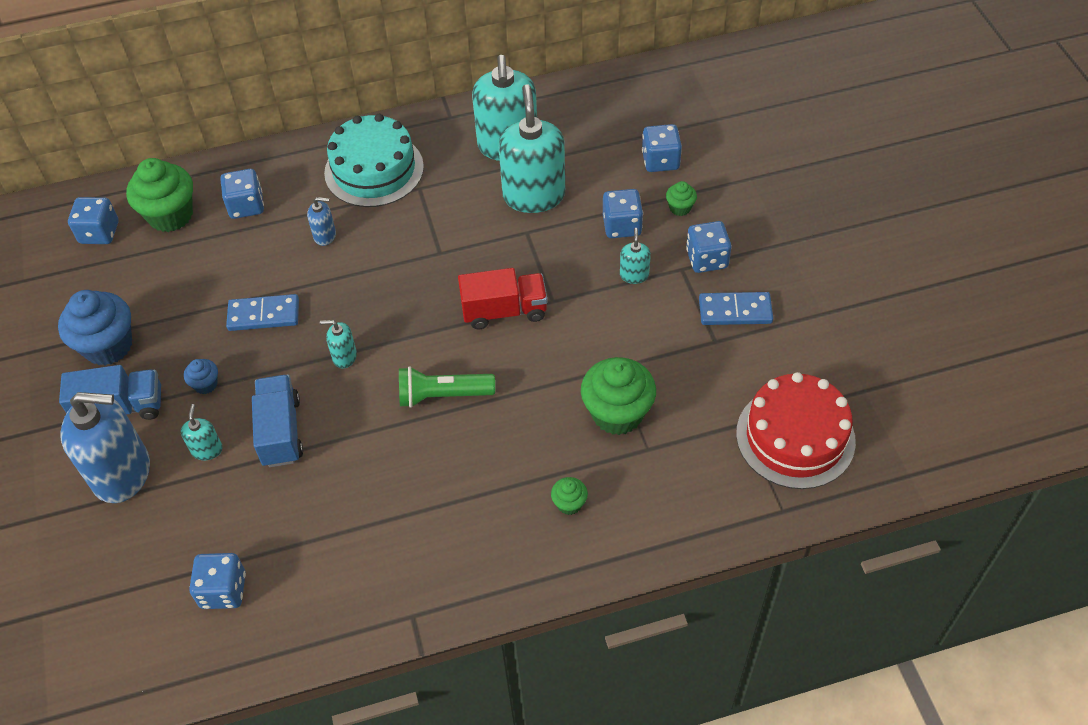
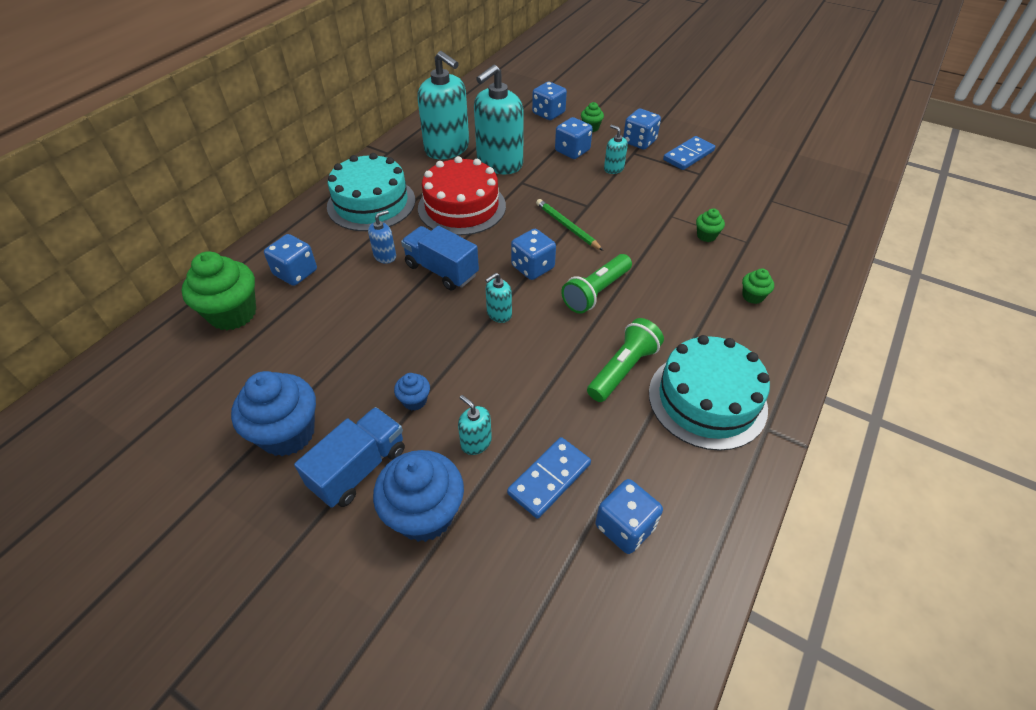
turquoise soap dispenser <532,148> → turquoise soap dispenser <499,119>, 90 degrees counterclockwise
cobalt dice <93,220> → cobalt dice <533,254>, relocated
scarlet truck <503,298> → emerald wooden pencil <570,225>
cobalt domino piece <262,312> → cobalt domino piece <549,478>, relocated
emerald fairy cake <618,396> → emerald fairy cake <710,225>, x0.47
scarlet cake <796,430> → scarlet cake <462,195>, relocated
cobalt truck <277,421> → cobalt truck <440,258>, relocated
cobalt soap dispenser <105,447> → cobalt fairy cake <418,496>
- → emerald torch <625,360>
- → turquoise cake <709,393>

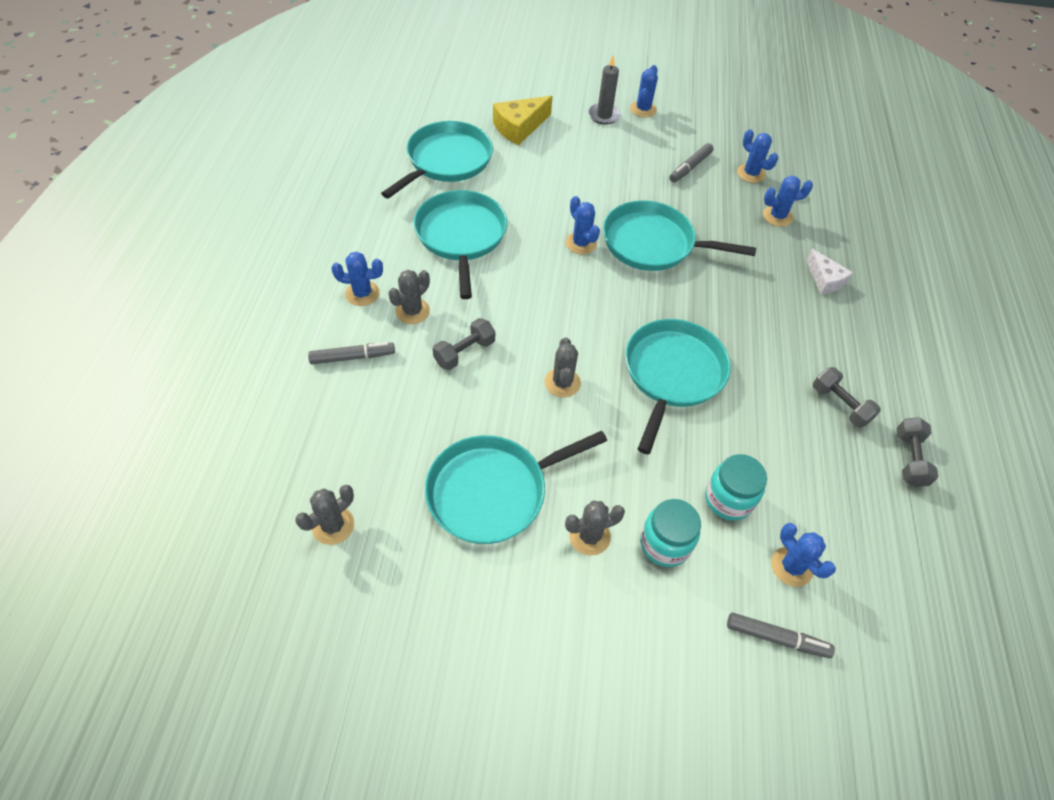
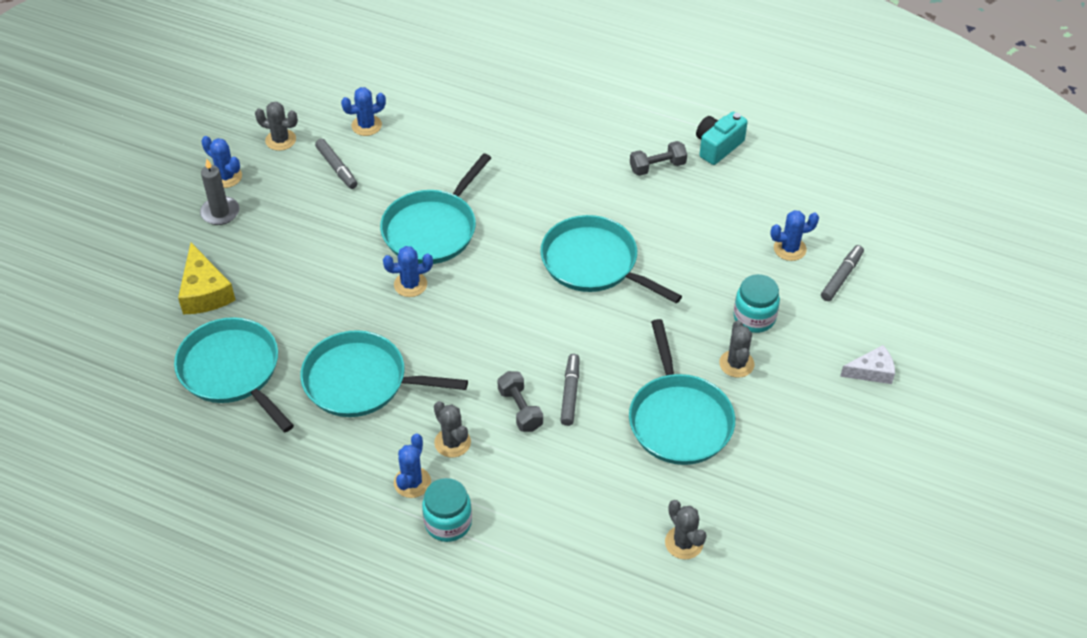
cobalt cactus <788,201> → -
snow-white cheese <829,271> → snow-white cheese <867,364>, relocated
grey cactus <563,367> → grey cactus <276,126>, relocated
grey marker pen <351,353> → grey marker pen <569,390>, relocated
grey free weight <917,452> → turquoise photo camera <722,138>
turquoise jar <736,487> → turquoise jar <447,510>, relocated

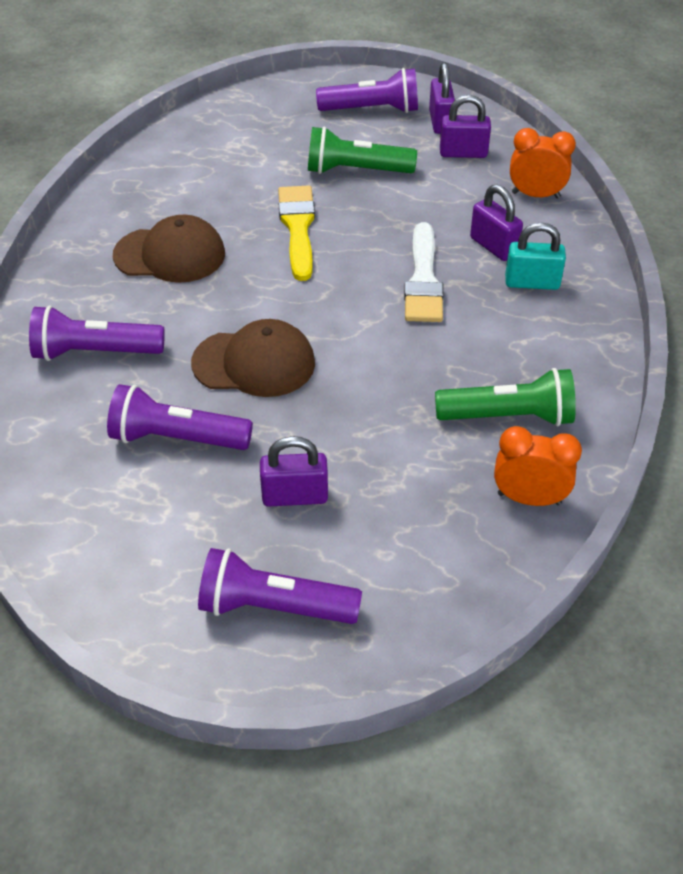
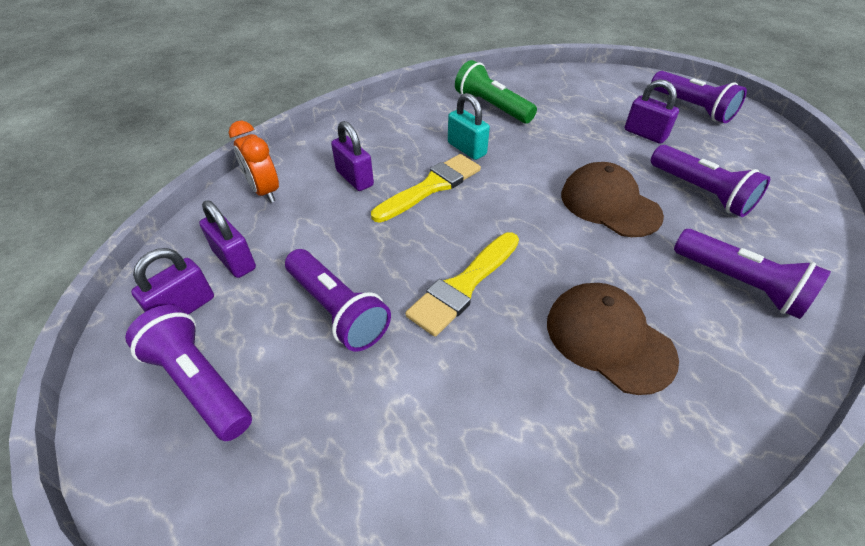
emerald torch <362,150> → purple torch <338,300>
purple padlock <496,223> → purple padlock <352,156>, 45 degrees counterclockwise
snow-white brush <424,272> → bright yellow brush <426,188>
turquoise padlock <535,256> → turquoise padlock <469,126>, relocated
orange alarm clock <538,466> → -

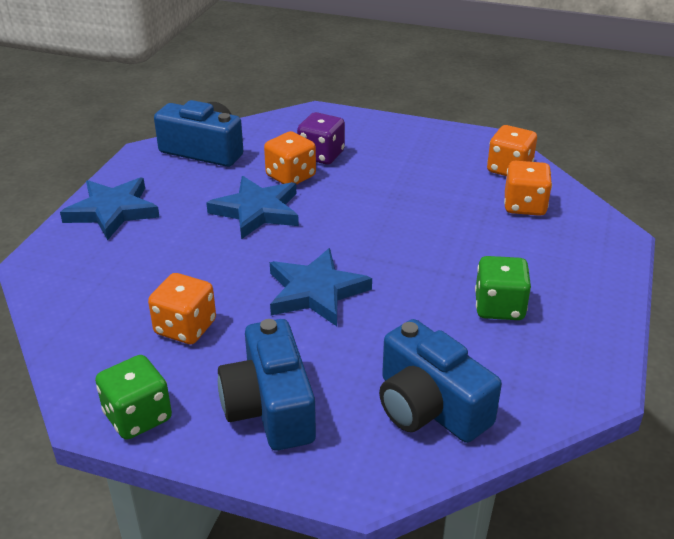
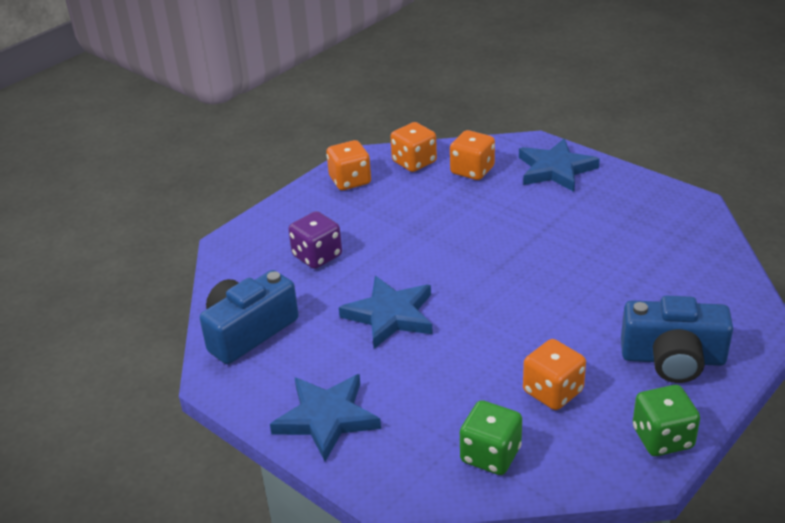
orange dice <290,158> → orange dice <348,165>, relocated
cobalt five-pointed star <321,287> → cobalt five-pointed star <559,165>, relocated
emerald dice <503,288> → emerald dice <491,437>, relocated
cobalt photo camera <440,381> → -

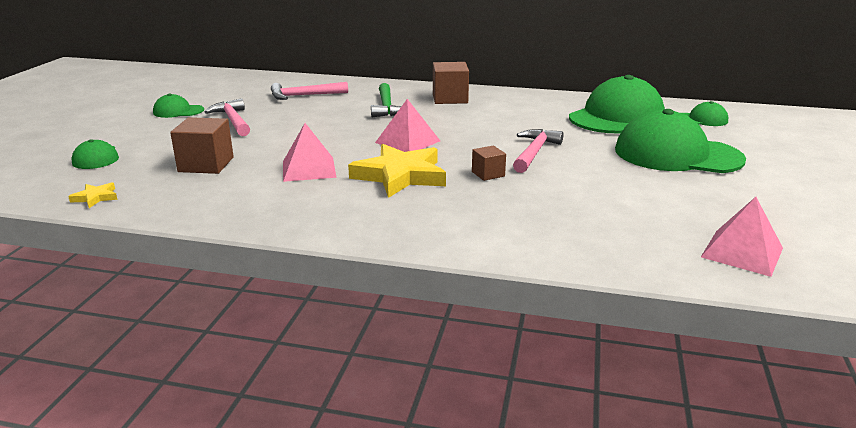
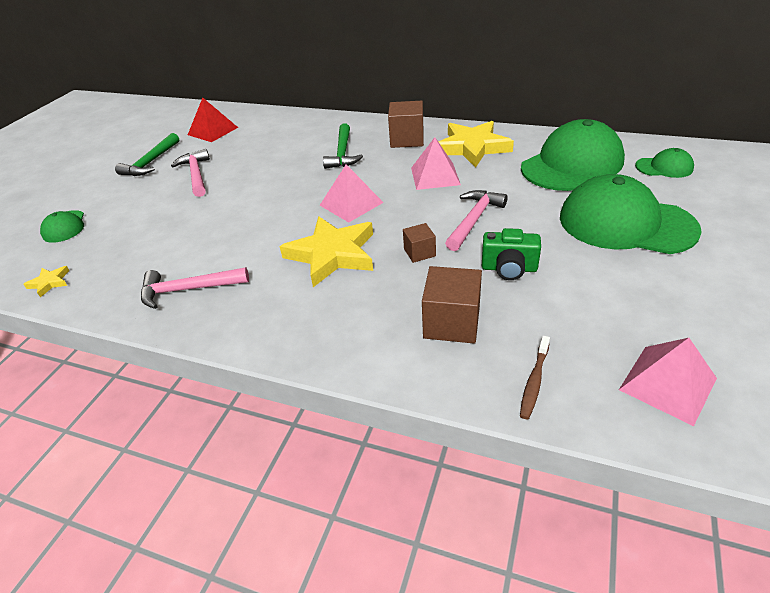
rosy carpenter's hammer <309,91> → rosy carpenter's hammer <195,288>, relocated
emerald baseball cap <178,106> → emerald carpenter's hammer <147,154>
dark brown cube <202,145> → dark brown cube <452,305>, relocated
rosy pyramid <310,152> → rosy pyramid <436,163>, relocated
- → scarlet pyramid <213,119>
- → bright yellow five-pointed star <476,144>
- → emerald photo camera <511,254>
- → dark brown dental brush <535,377>

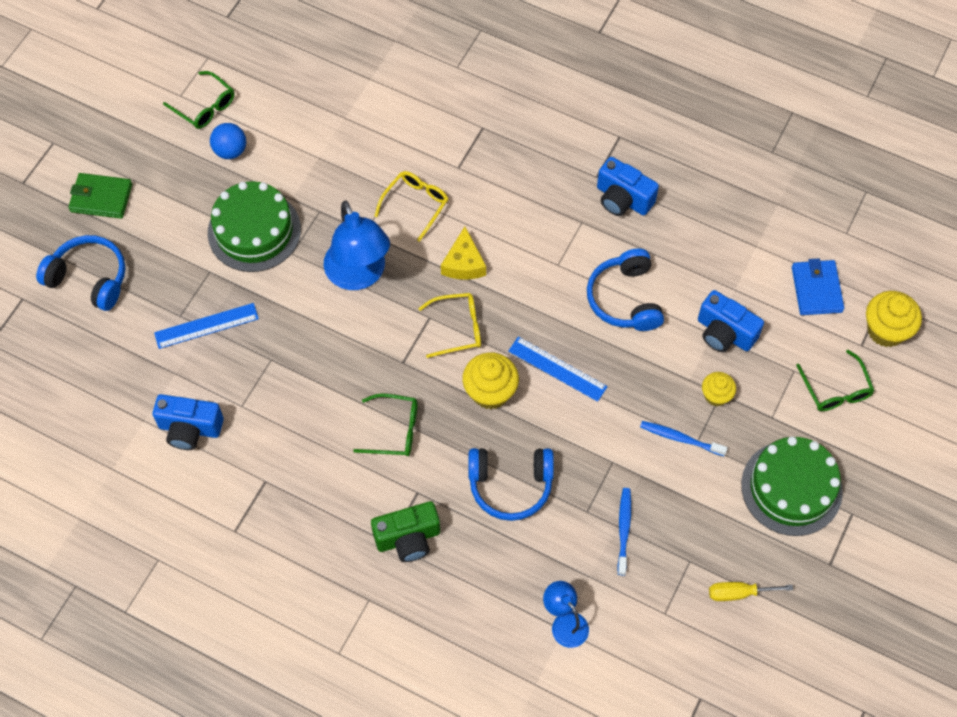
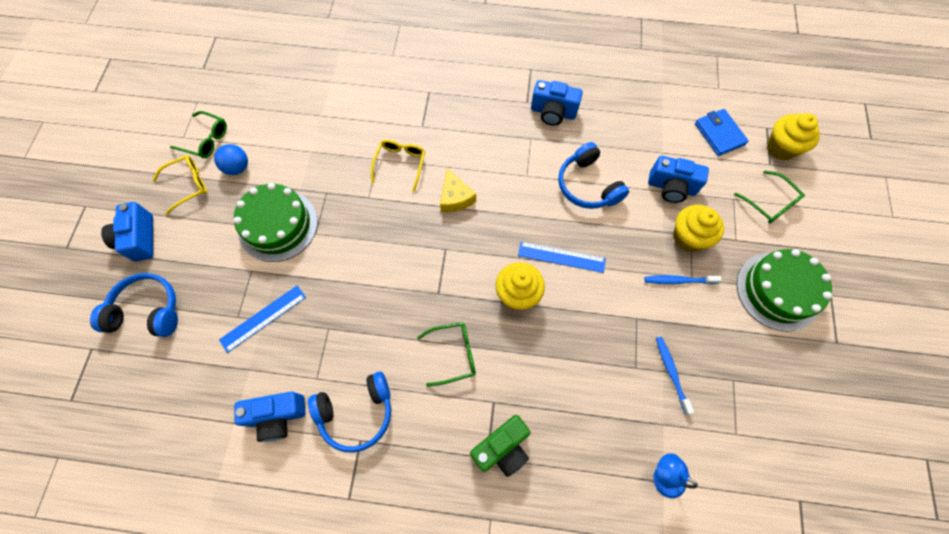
emerald card wallet <100,196> → cobalt photo camera <127,232>
cobalt lamp <357,245> → -
bright yellow spectacles <449,325> → bright yellow spectacles <180,184>, relocated
bright yellow fairy cake <719,389> → bright yellow fairy cake <698,228>, x1.64
cobalt headphones <511,484> → cobalt headphones <349,412>, relocated
bright yellow screwdriver <751,591> → -

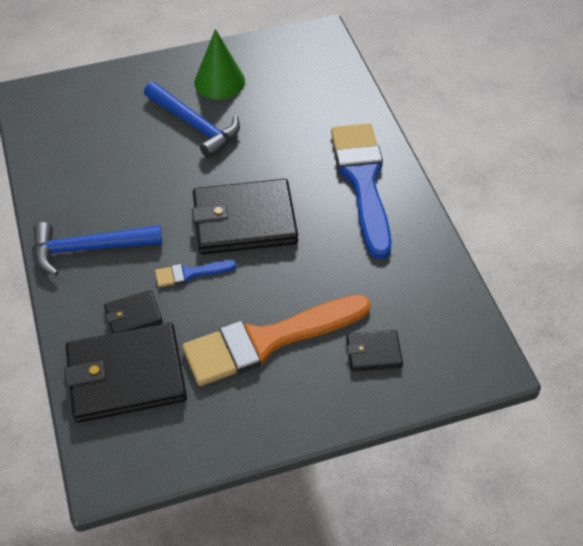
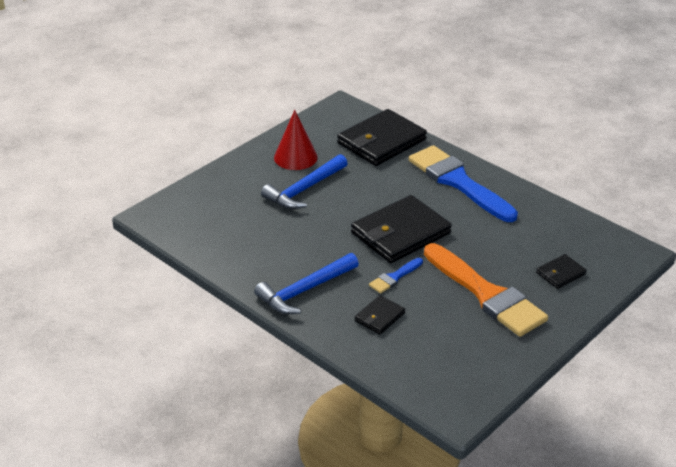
emerald cone <219,64> → scarlet cone <296,140>
cobalt carpenter's hammer <192,120> → cobalt carpenter's hammer <304,181>, 120 degrees clockwise
orange brush <276,340> → orange brush <486,290>, 75 degrees counterclockwise
black card wallet <125,373> → black card wallet <382,137>, relocated

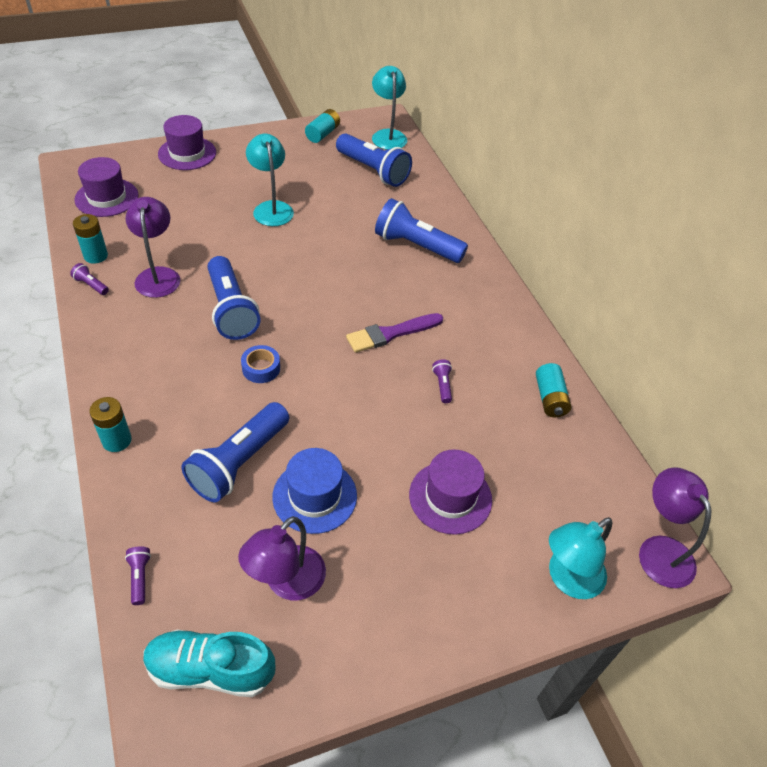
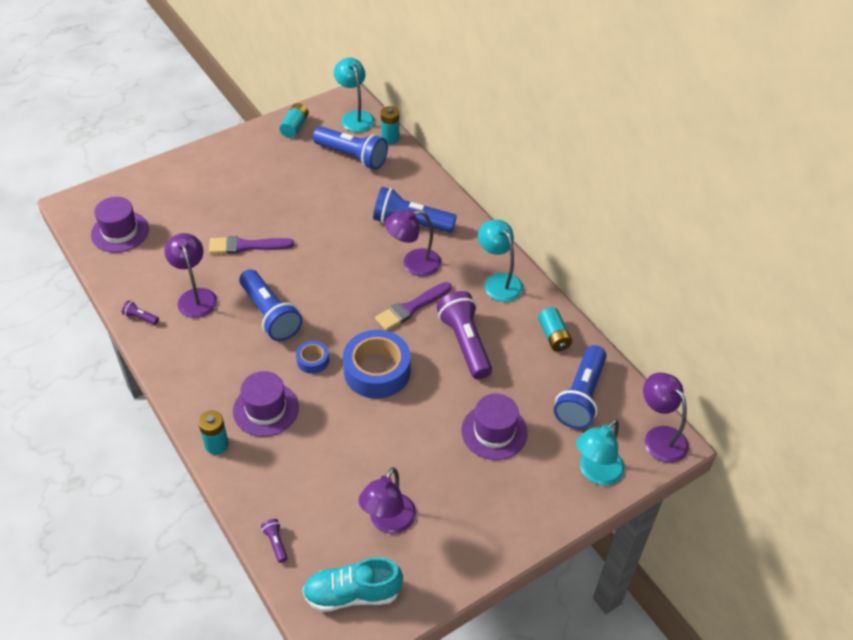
purple tall hat <187,142> → purple tall hat <266,404>, relocated
turquoise lamp <270,180> → turquoise lamp <500,261>, relocated
turquoise power cell <90,239> → turquoise power cell <390,125>, relocated
purple torch <442,381> → purple torch <464,335>, x2.42
cobalt torch <235,452> → cobalt torch <580,387>, relocated
cobalt tall hat <314,491> → -
- → purple lamp <413,243>
- → purple brush <251,245>
- → cobalt tape <377,364>

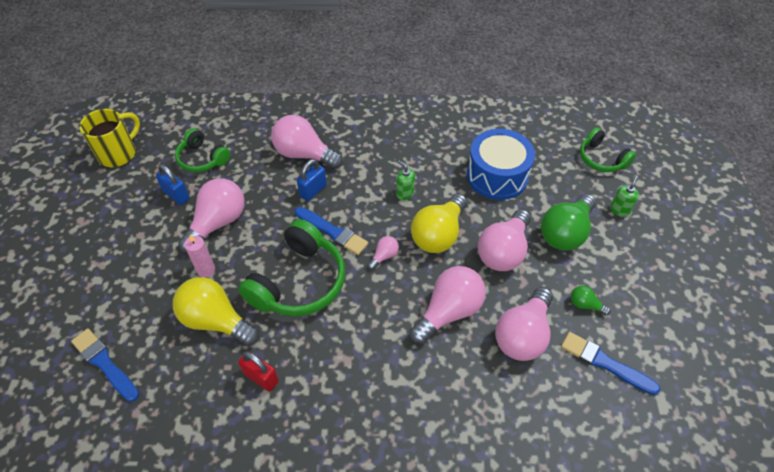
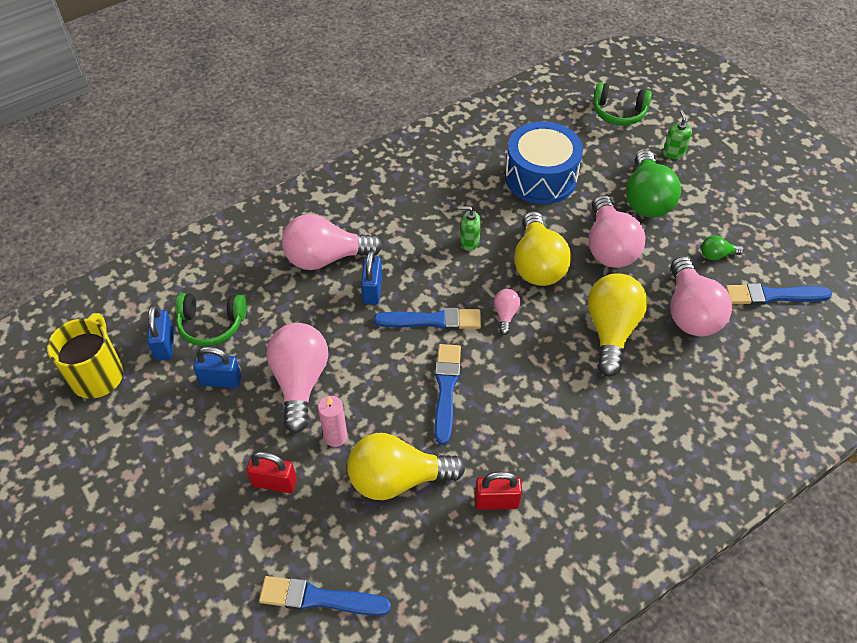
emerald headphones <291,267> → cobalt brush <448,394>
rosy bulb <447,305> → bright yellow bulb <617,325>
- → cobalt padlock <160,333>
- → scarlet padlock <271,472>

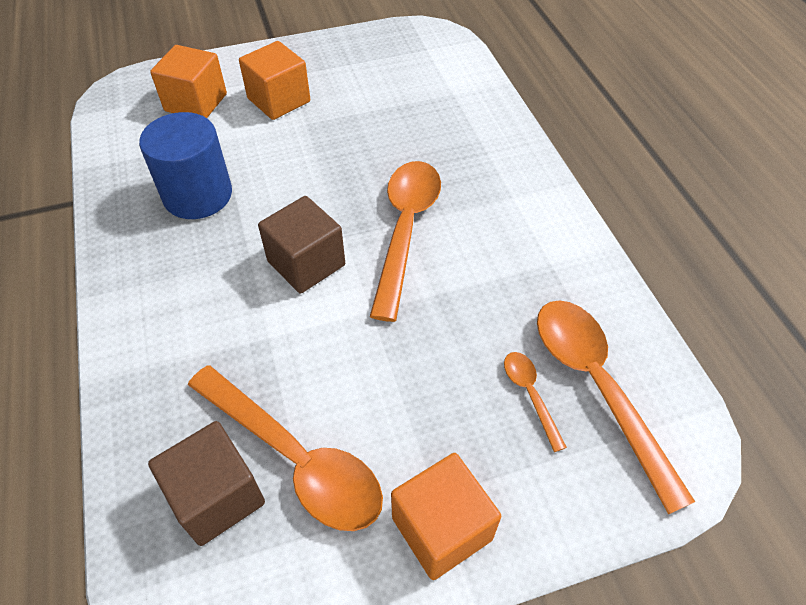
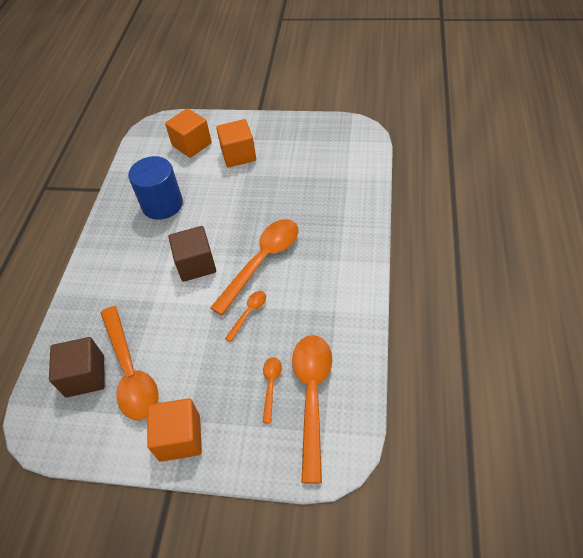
- → orange teaspoon <245,316>

